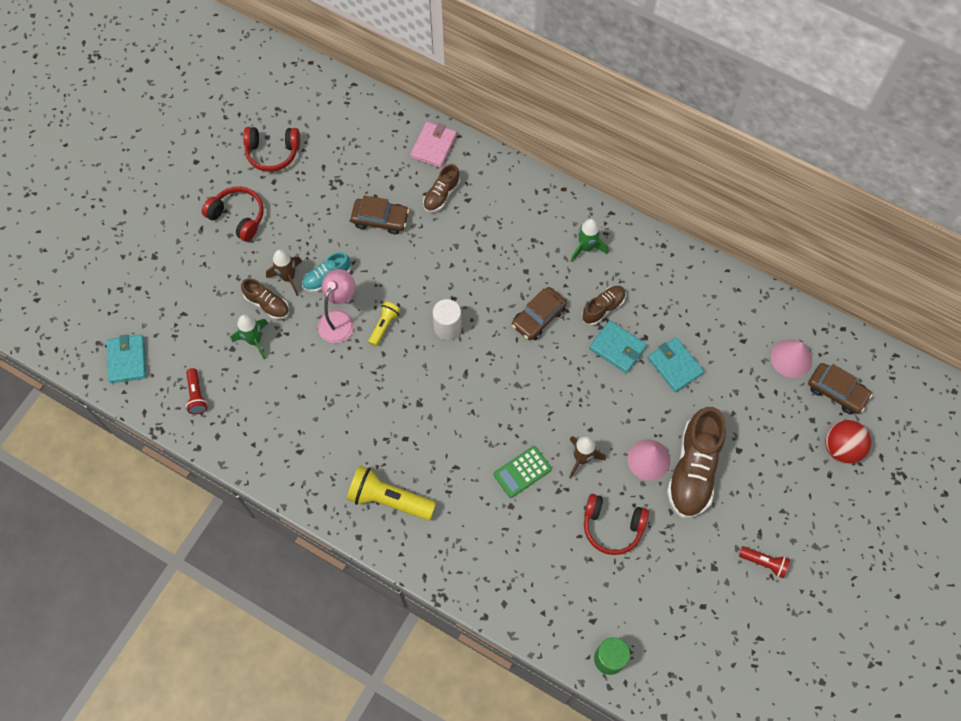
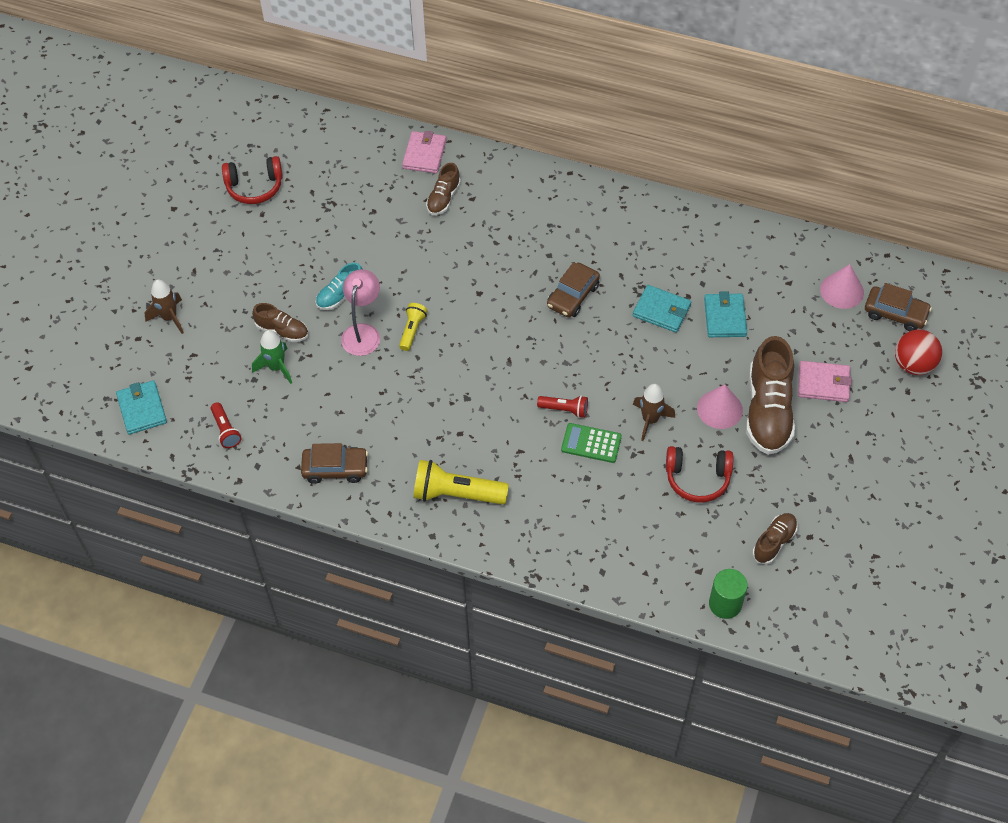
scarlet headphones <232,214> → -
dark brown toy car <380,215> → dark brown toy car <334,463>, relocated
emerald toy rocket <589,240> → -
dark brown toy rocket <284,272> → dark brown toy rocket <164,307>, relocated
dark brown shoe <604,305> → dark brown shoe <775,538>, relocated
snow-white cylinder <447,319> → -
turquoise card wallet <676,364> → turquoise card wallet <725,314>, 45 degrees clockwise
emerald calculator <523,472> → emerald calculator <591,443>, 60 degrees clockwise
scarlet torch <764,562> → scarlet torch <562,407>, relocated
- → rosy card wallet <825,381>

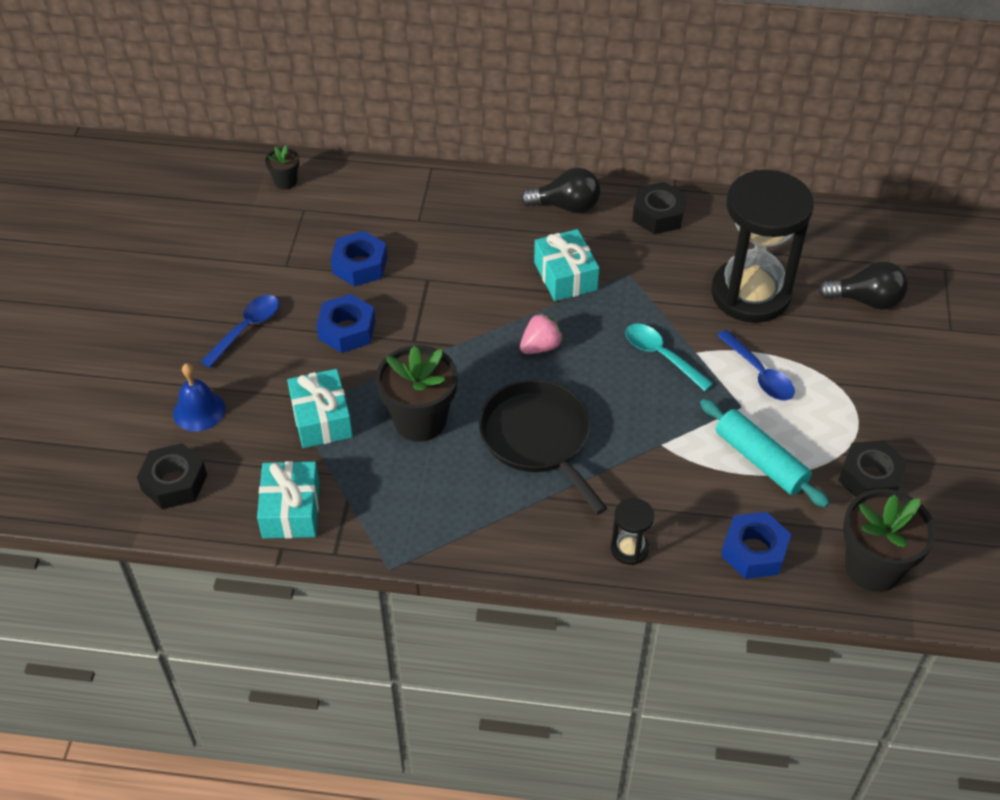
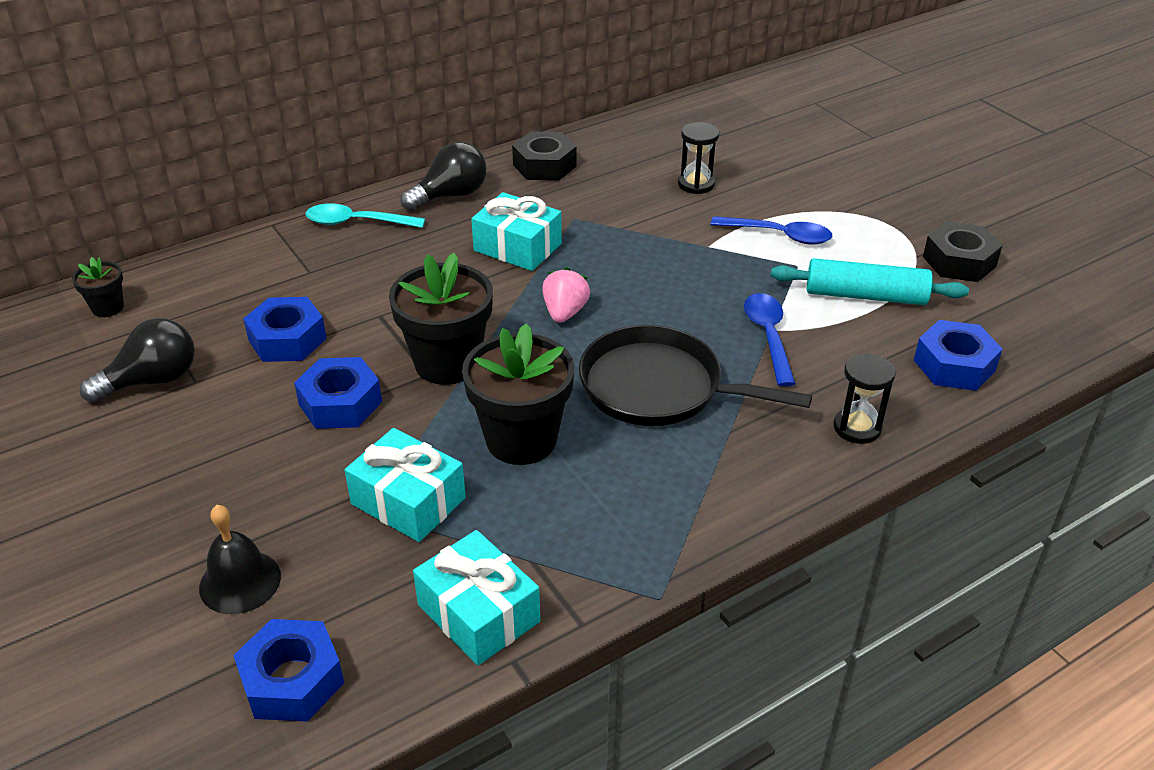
black sand timer <762,246> → black sand timer <698,158>, x0.42
black bulb <863,286> → black bulb <137,360>, relocated
cobalt teaspoon <239,331> → cobalt teaspoon <770,340>, relocated
turquoise teaspoon <669,357> → turquoise teaspoon <365,215>, relocated
cobalt hand bell <199,397> → black hand bell <240,559>
black hex nut <172,476> → cobalt hex nut <288,670>
black potted plant <889,540> → black potted plant <441,319>, relocated

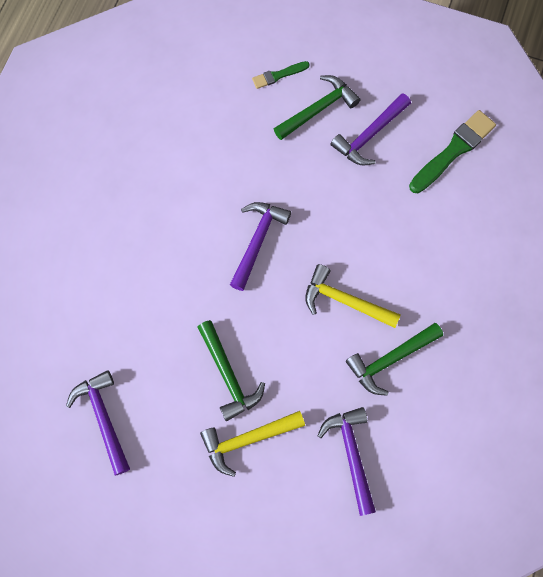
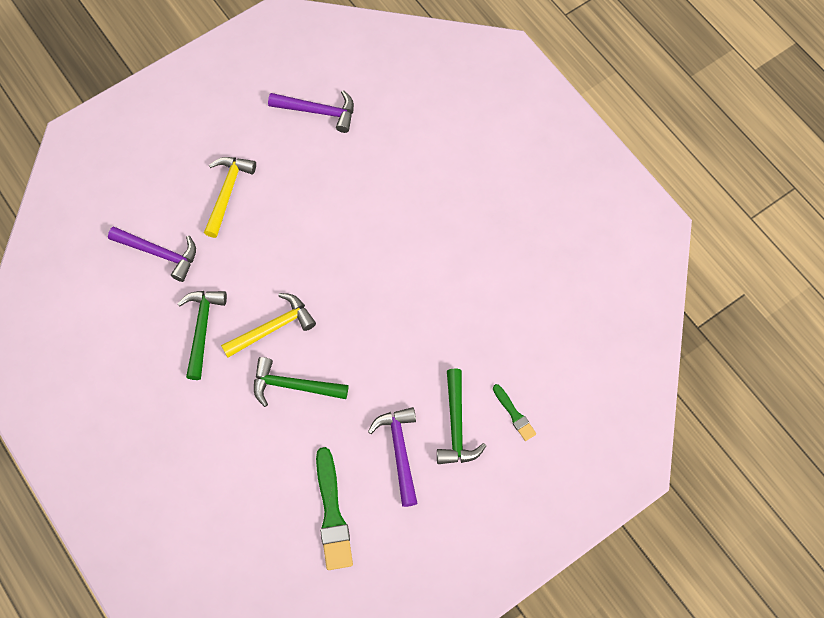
emerald brush <281,75> → emerald brush <514,412>, 135 degrees clockwise
purple carpenter's hammer <260,246> → -
emerald carpenter's hammer <231,370> → emerald carpenter's hammer <301,382>, relocated

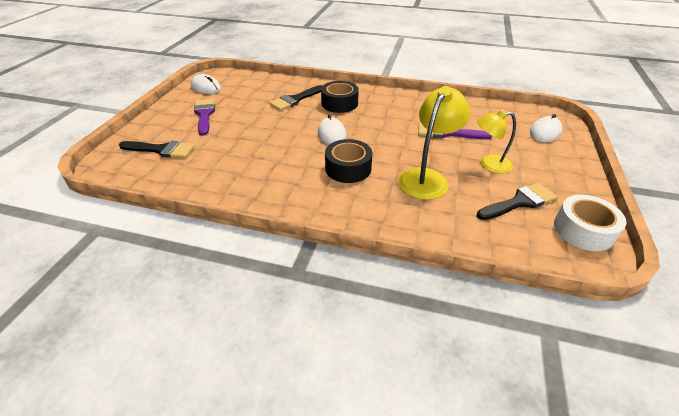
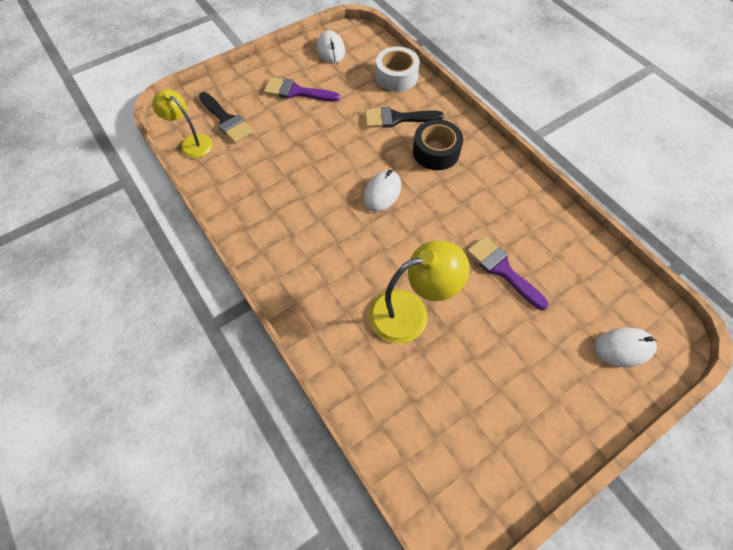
purple brush <204,117> → purple brush <302,89>, 105 degrees counterclockwise
bright yellow lamp <496,141> → bright yellow lamp <182,123>, relocated
black tape <349,161> → -
black brush <517,201> → -
snow-white tape <590,223> → snow-white tape <398,69>, relocated

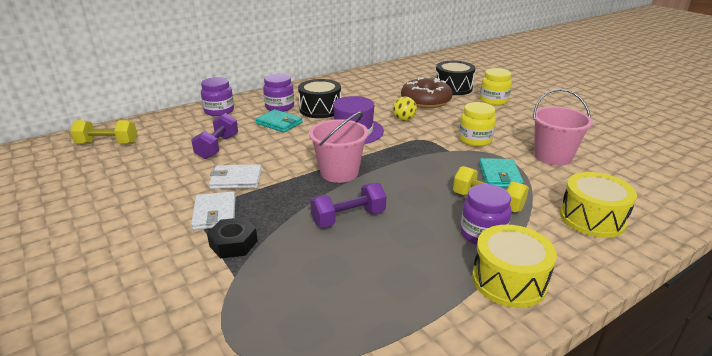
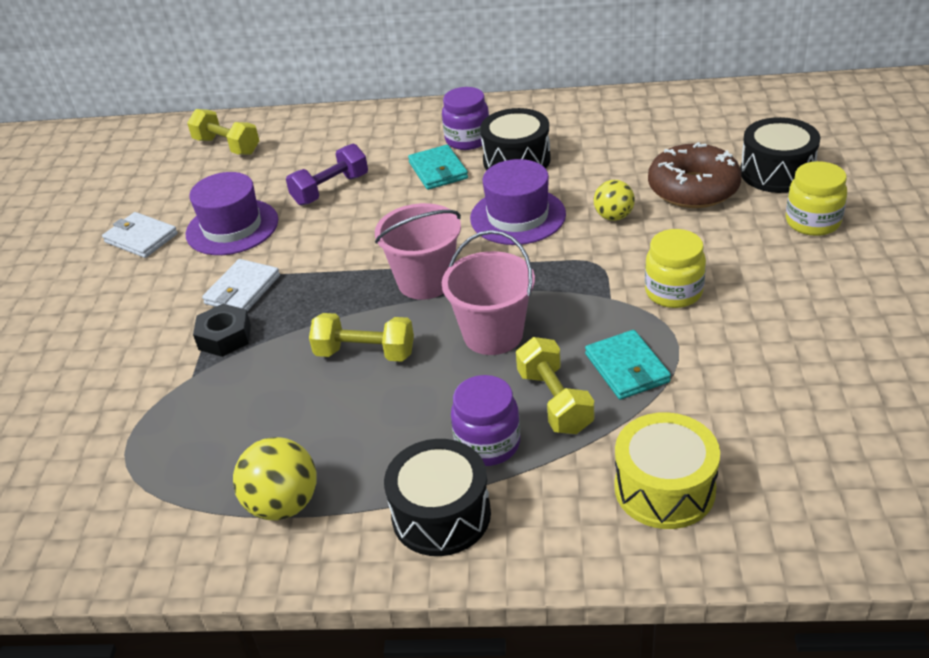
purple jar <217,96> → -
rosy bucket <563,127> → rosy bucket <488,292>, relocated
turquoise card wallet <501,173> → turquoise card wallet <628,365>, 60 degrees counterclockwise
snow-white card wallet <235,176> → snow-white card wallet <140,235>, relocated
purple free weight <348,205> → bright yellow free weight <361,337>
bright yellow snare drum <514,266> → black snare drum <437,497>
- → purple tall hat <232,213>
- → bright yellow ball <275,478>

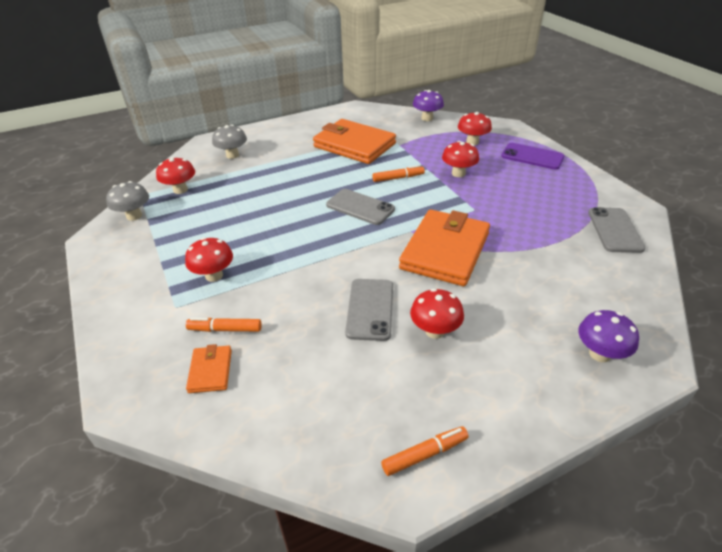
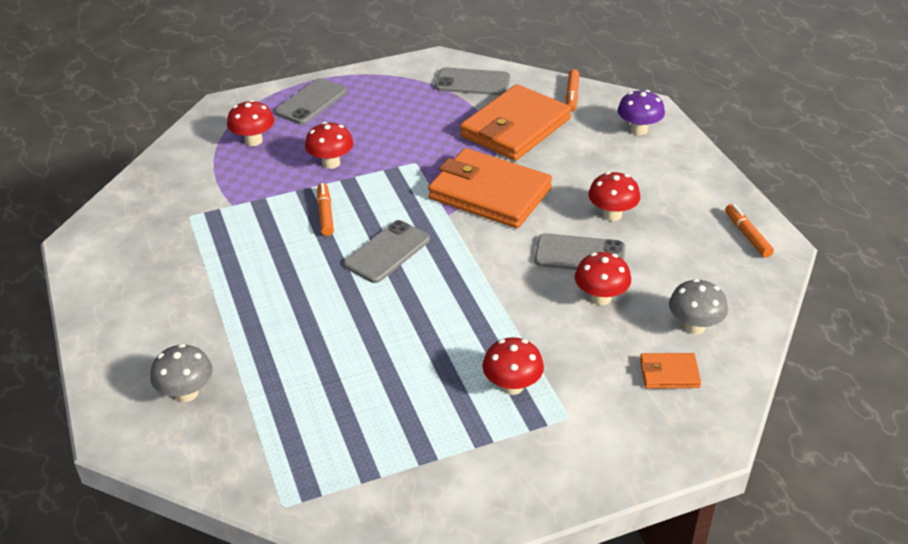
purple toadstool <428,105> → -
orange card wallet <354,141> → orange card wallet <515,122>, relocated
purple smartphone <533,156> → grey smartphone <311,101>
scarlet toadstool <175,175> → scarlet toadstool <603,278>, relocated
grey toadstool <127,201> → grey toadstool <698,306>, relocated
orange marker pen <224,325> → orange marker pen <572,90>, relocated

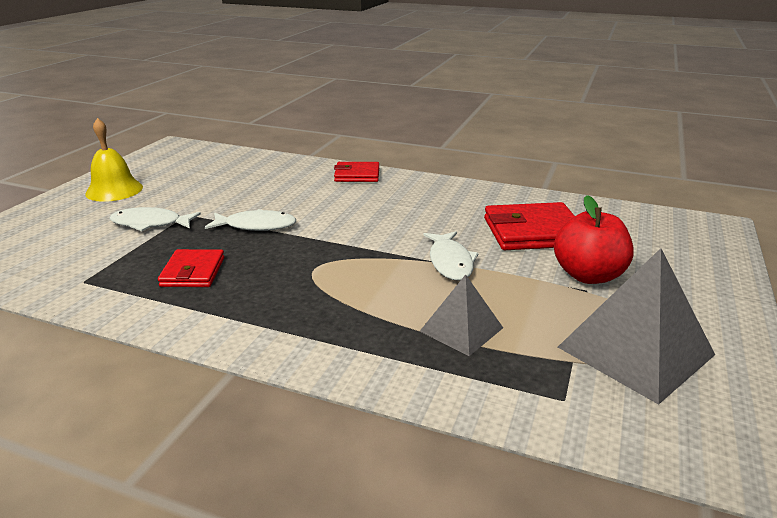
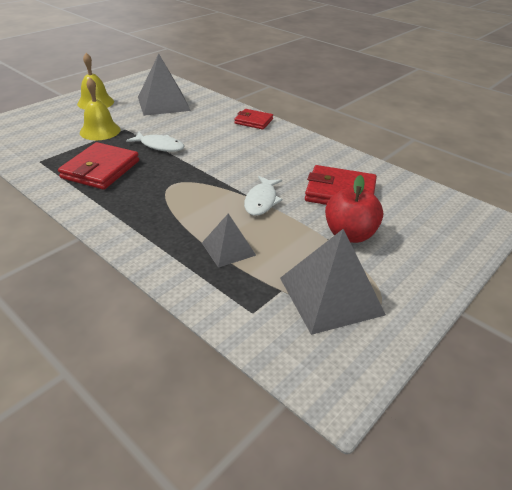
snow-white fish <155,219> → bright yellow hand bell <100,109>
scarlet card wallet <191,268> → scarlet card wallet <98,166>, x1.62
- → grey pyramid <164,85>

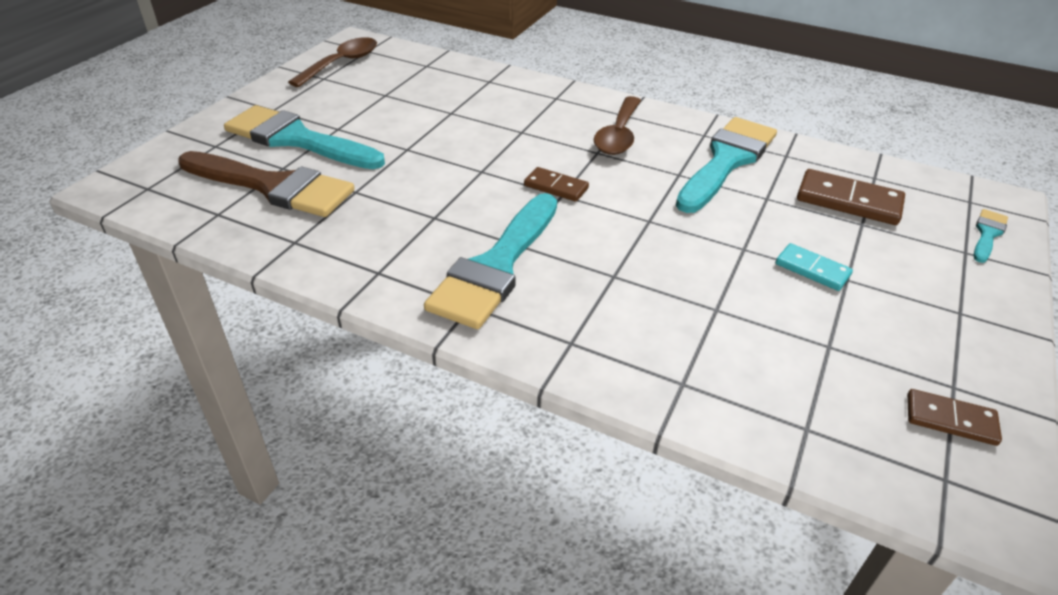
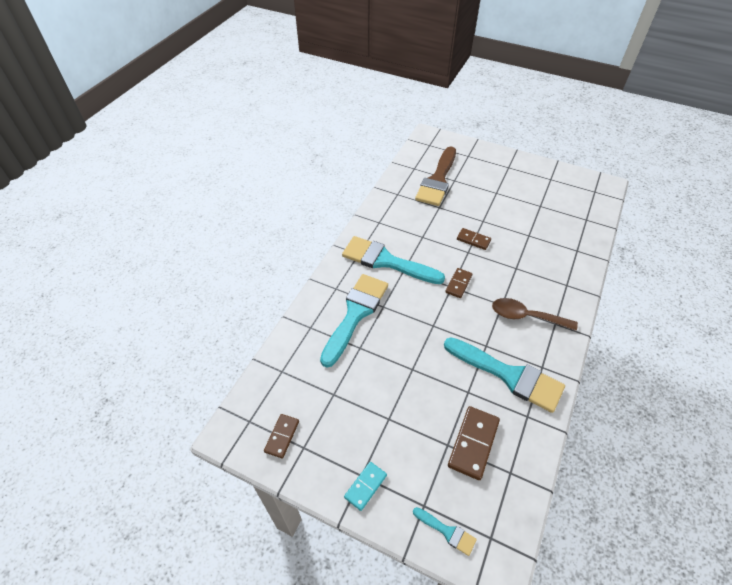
dark brown teaspoon <332,62> → -
turquoise brush <304,137> → turquoise brush <354,321>, relocated
turquoise domino piece <814,267> → turquoise domino piece <365,486>, relocated
- → dark brown domino piece <474,239>

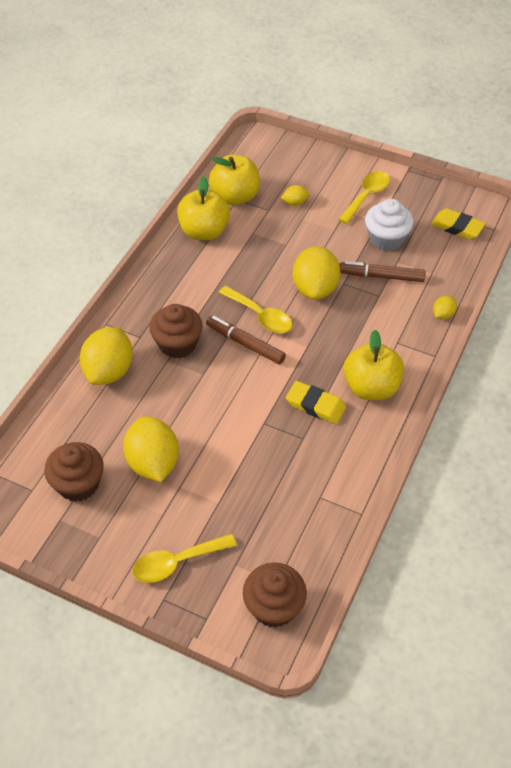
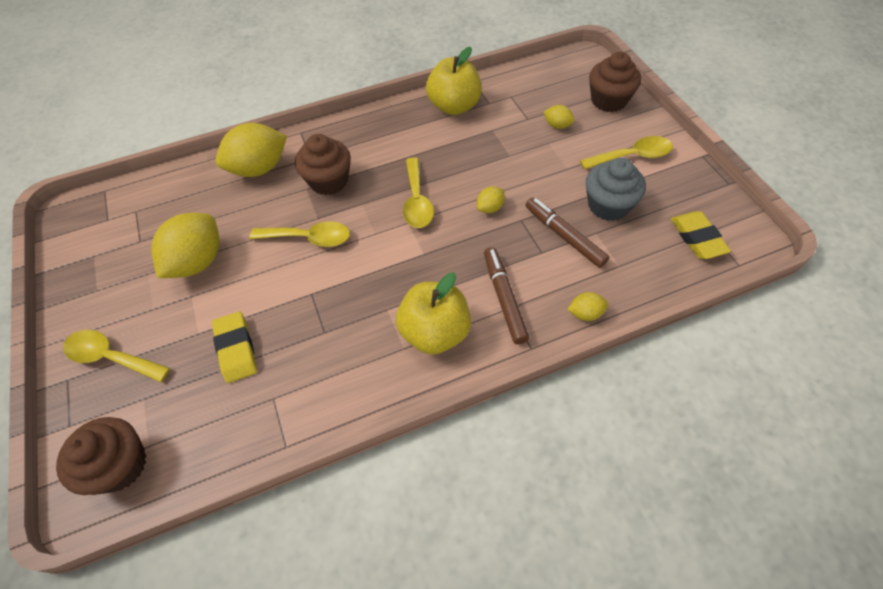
bright yellow toy apple <234,179> → -
snow-white fairy cake <389,225> → grey fairy cake <616,189>
bright yellow citrus fruit <316,273> → bright yellow citrus fruit <491,199>, x0.47
dark brown marker pen <246,340> → dark brown marker pen <506,295>, relocated
bright yellow gum eraser <316,402> → bright yellow gum eraser <234,347>, relocated
dark brown fairy cake <74,472> → dark brown fairy cake <615,82>, relocated
- → bright yellow teaspoon <300,234>

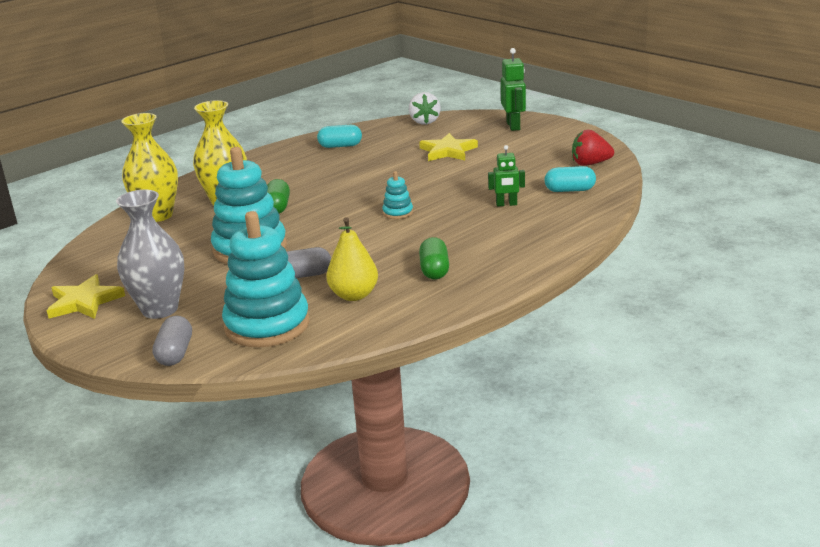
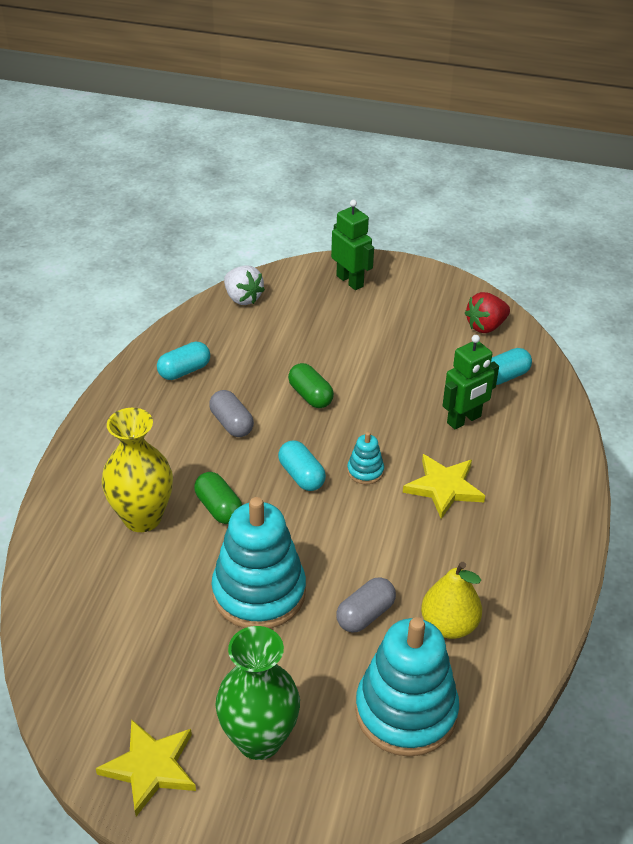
bright yellow vase <149,167> → -
bright yellow five-pointed star <448,147> → bright yellow five-pointed star <444,486>, relocated
emerald robot <506,176> → emerald robot <471,382>, x1.50
grey vase <150,254> → emerald vase <257,693>
emerald pill shape <434,258> → emerald pill shape <311,385>, relocated
grey pill shape <172,341> → grey pill shape <231,413>, relocated
- → turquoise pill shape <302,465>

